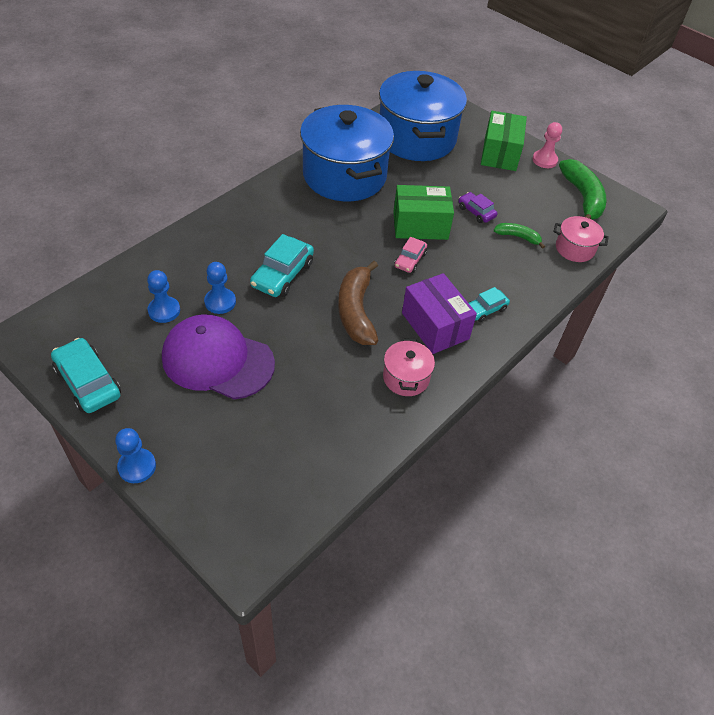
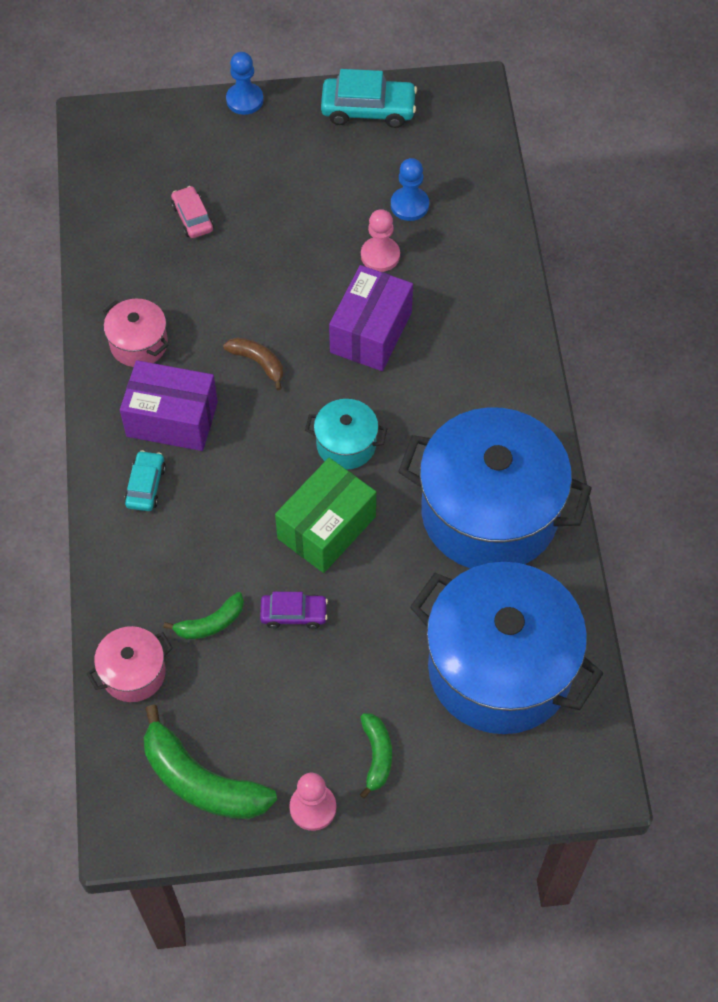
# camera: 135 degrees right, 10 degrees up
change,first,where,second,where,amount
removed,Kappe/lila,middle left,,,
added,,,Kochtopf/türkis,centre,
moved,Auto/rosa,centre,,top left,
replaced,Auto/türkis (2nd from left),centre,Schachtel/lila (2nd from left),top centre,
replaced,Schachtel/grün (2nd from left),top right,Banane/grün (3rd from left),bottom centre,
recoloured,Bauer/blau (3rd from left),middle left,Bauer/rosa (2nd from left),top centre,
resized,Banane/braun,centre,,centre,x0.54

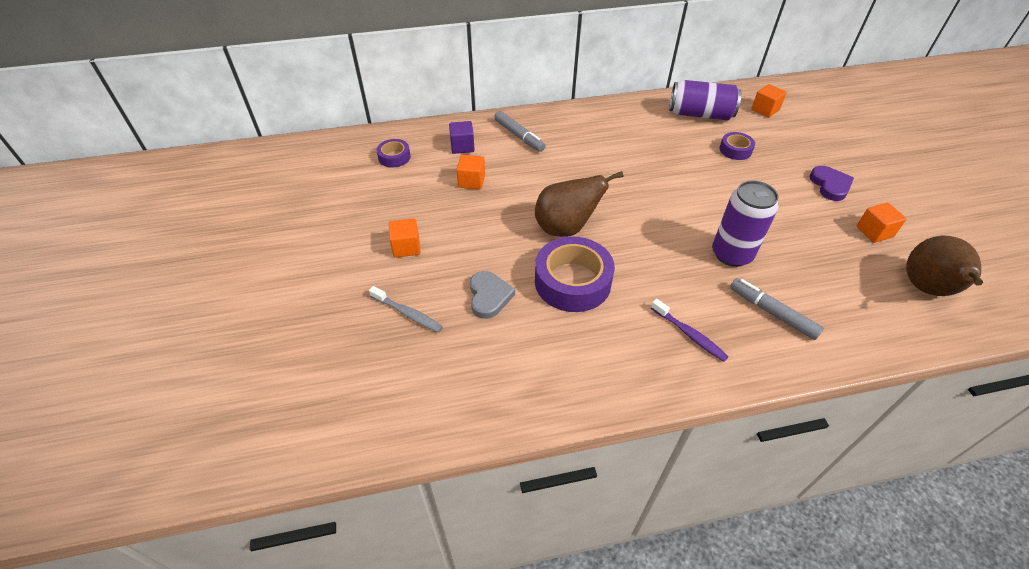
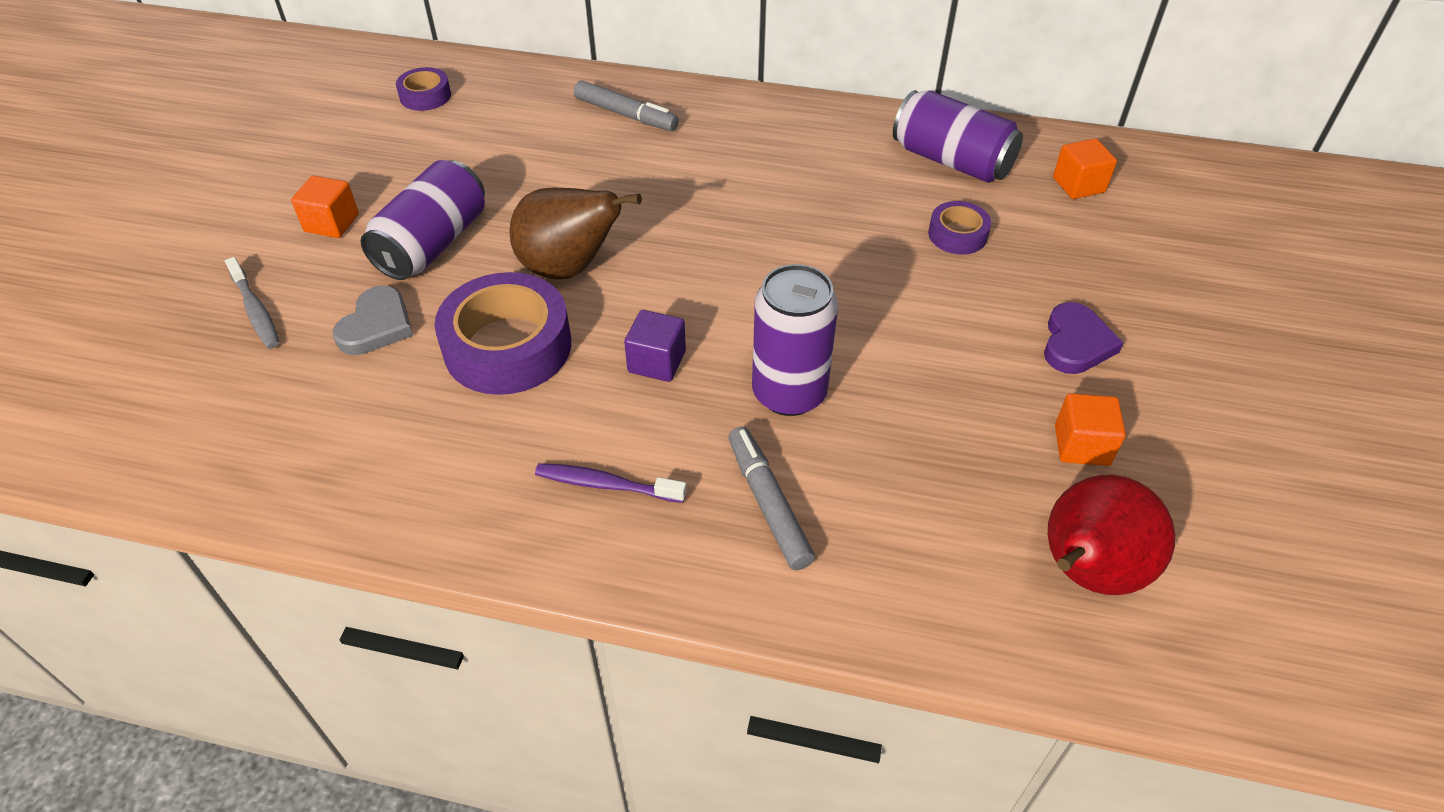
# camera: 25 degrees right, 0 degrees up
change,first,where,second,where,amount
removed,Kubus/orange (2nd from left),top centre,,,
added,,,Dose/lila (1st from left),top left,
moved,Kubus/lila,top centre,,centre,
recoloured,Birne/braun (2nd from left),middle right,Birne/rot,middle right,
turned,Filzstift/grau (1st from left),top centre,,top centre,45 degrees counterclockwise
turned,Zahnbürste/lila,middle right,,centre,120 degrees clockwise

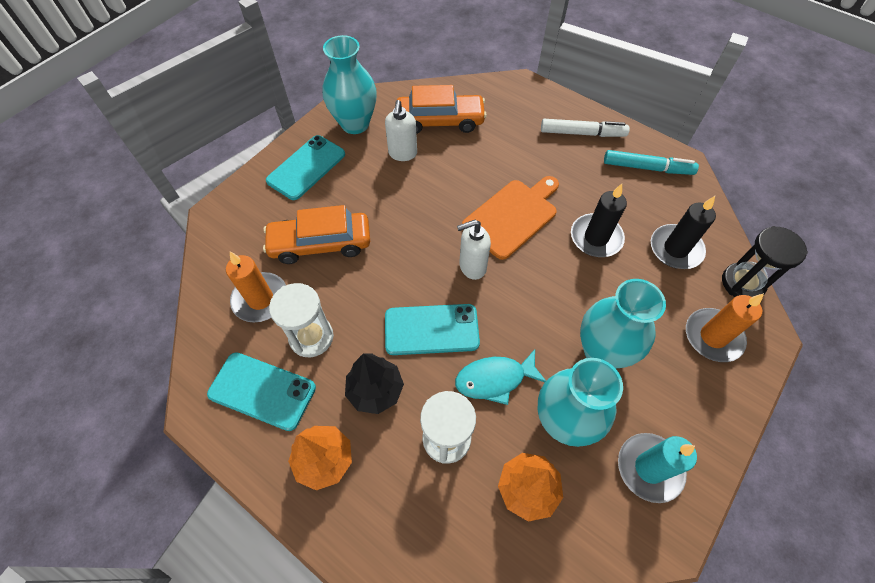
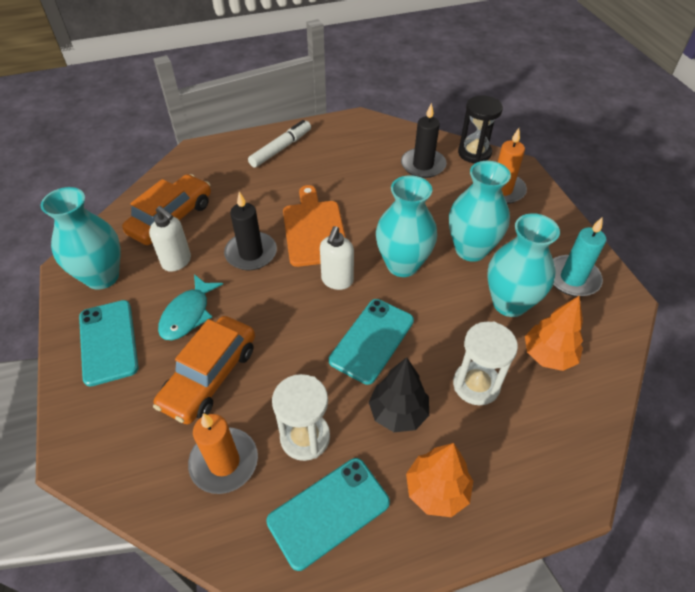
# camera: 55 degrees left, 10 degrees down
change,first,where,second,where,amount
removed,Filzstift/türkis,top right,,,
added,,,Vase/türkis (2nd from left),centre,
moved,Fisch/türkis,centre,,middle left,
moved,Kerze/schwarz (1st from left),middle right,,centre,

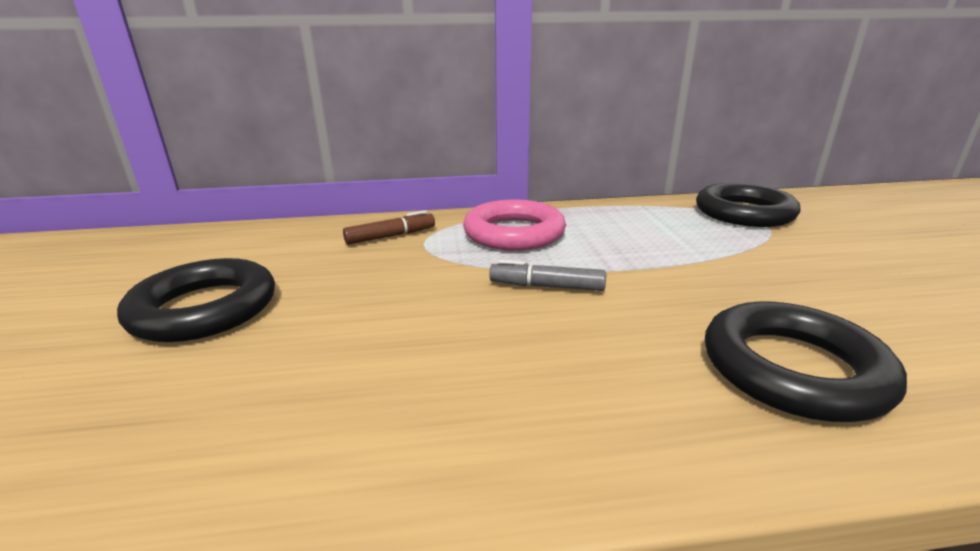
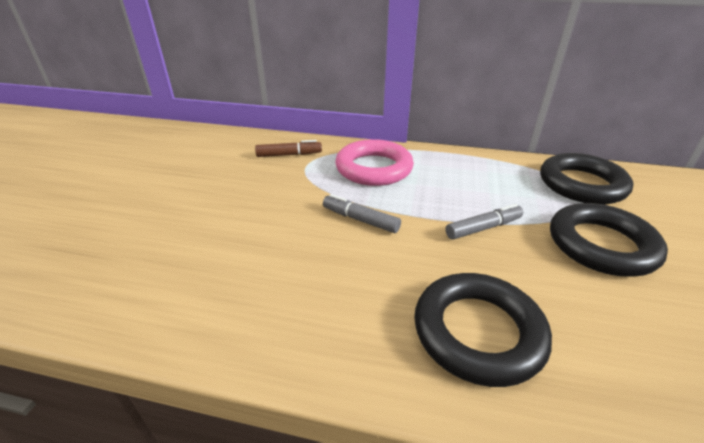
# camera: 20 degrees right, 10 degrees up
change,first,where,second,where,amount
added,,,Filzstift/grau (2nd from left),middle right,
moved,Ring/schwarz (1st from left in the first image),middle left,Ring/schwarz (3rd from left),middle right,

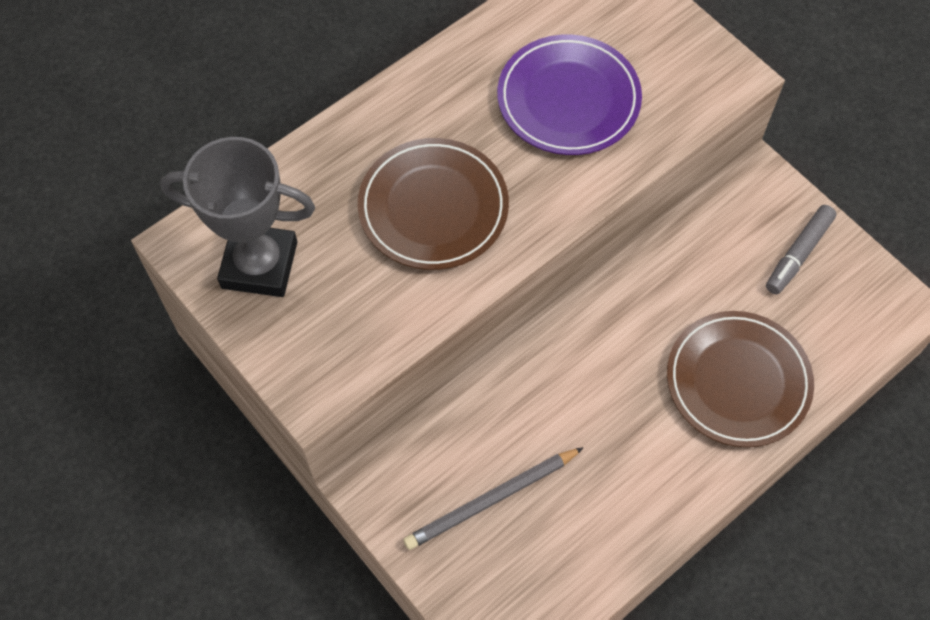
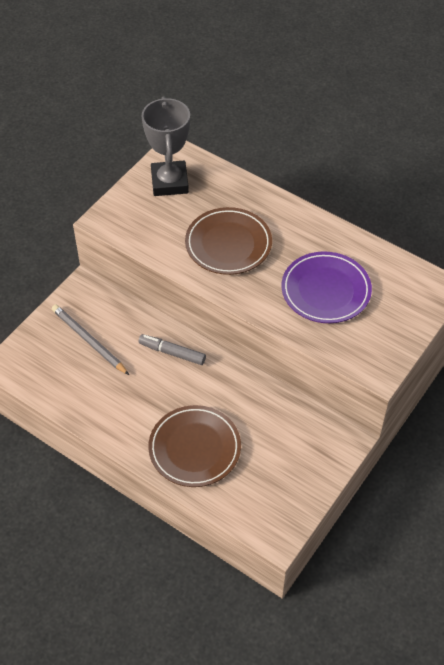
# camera: 75 degrees right, 10 degrees down
change,first,where,second,where,amount
moved,Filzstift/grau,middle right,,centre,

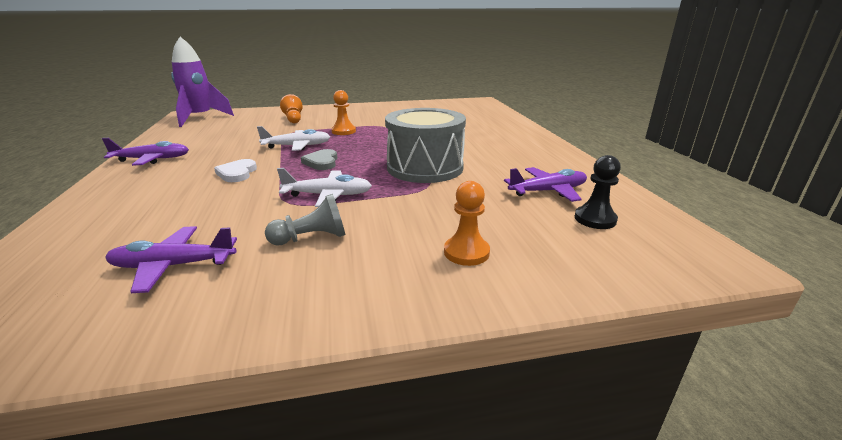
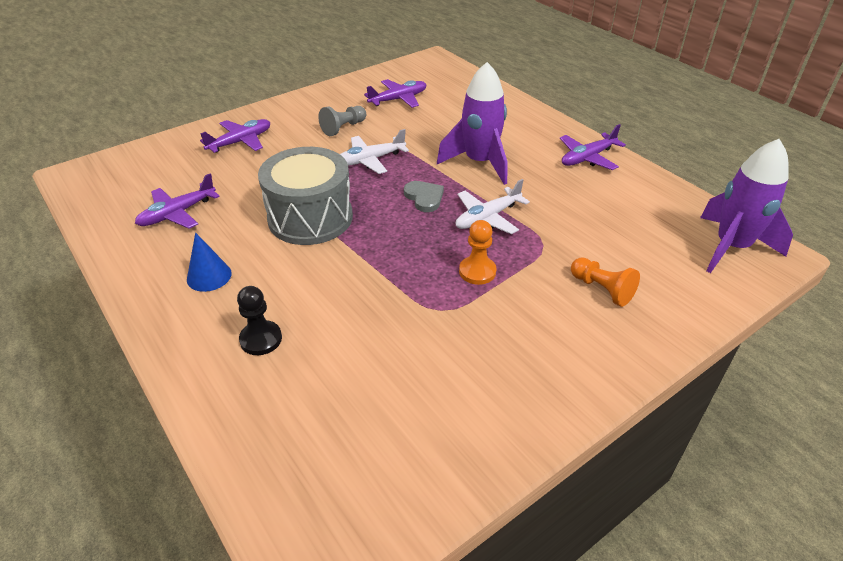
# camera: 155 degrees right, 15 degrees up
change,first,where,second,where,amount
added,,,Kegel/blau,middle left,
moved,Bauer/schwarz,middle right,,middle left,
replaced,Herz/weiß,middle left,Rakete/lila (1st from left),top centre,
replaced,Bauer/orange (3rd from left),centre,Flugzeug/lila (2nd from left),top left,

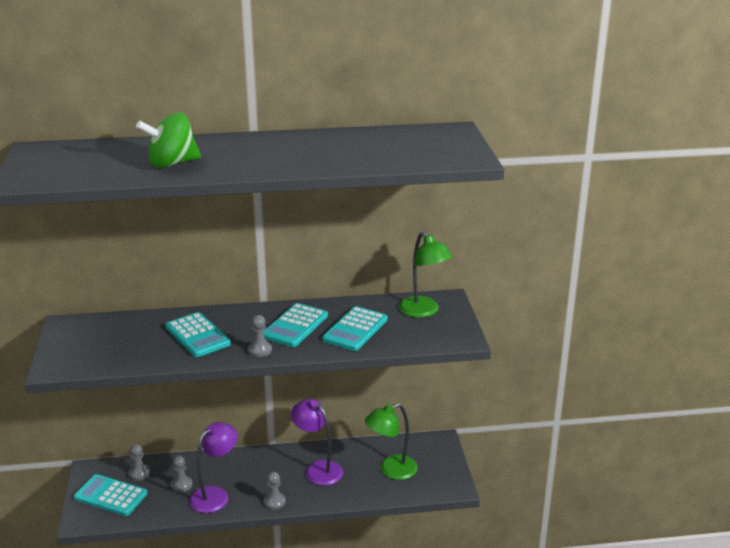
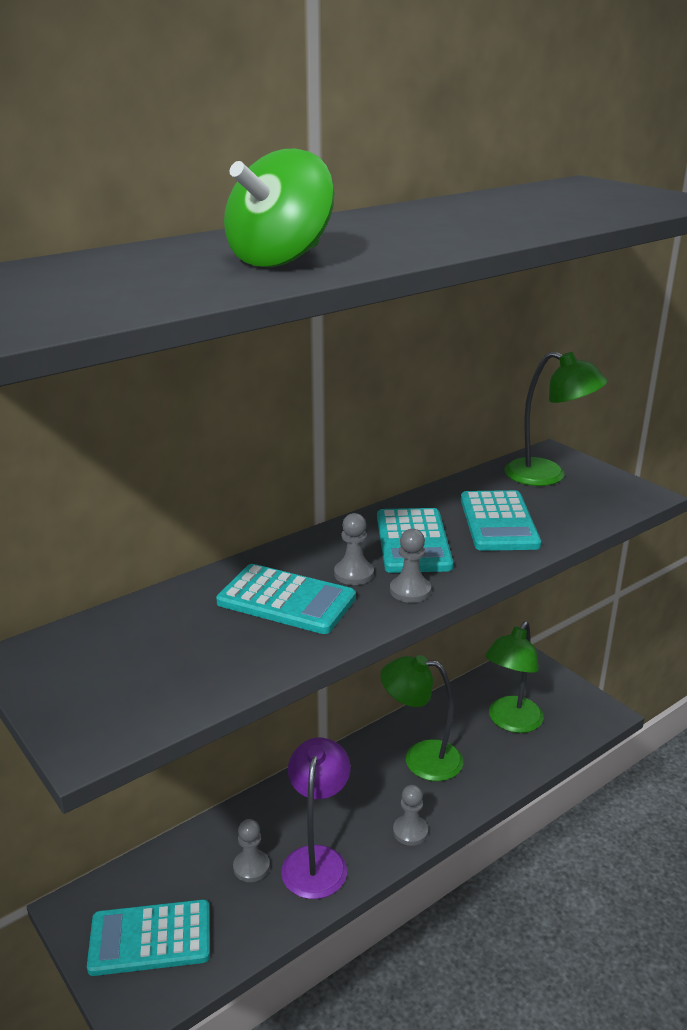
# camera: 30 degrees left, 0 degrees up
change,first,where,second,where,amount
moved,Bauer/grau (1st from left in the first image),bottom left,Bauer/grau (2nd from left),centre,
recoloured,Lampe/lila (2nd from left),bottom centre,Lampe/grün (1st from left),bottom centre,

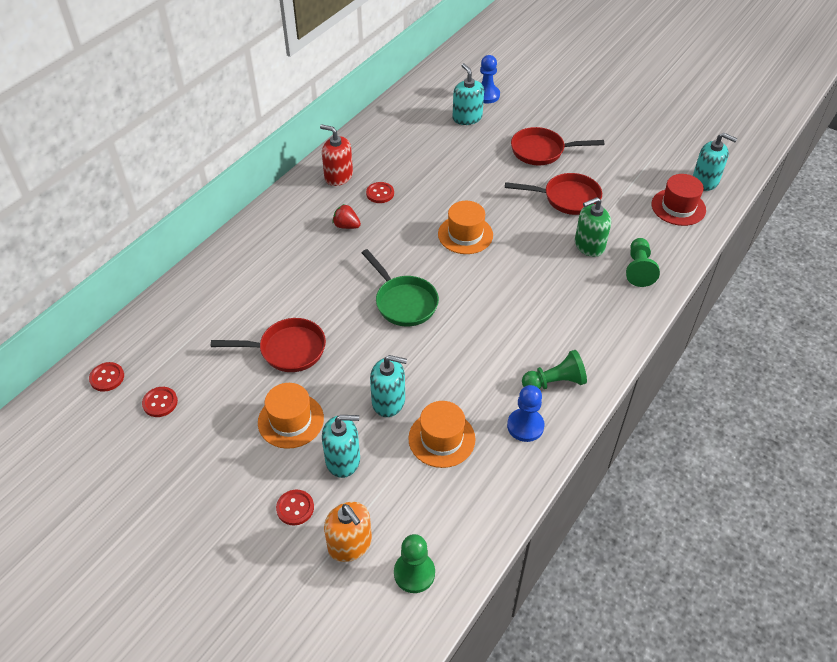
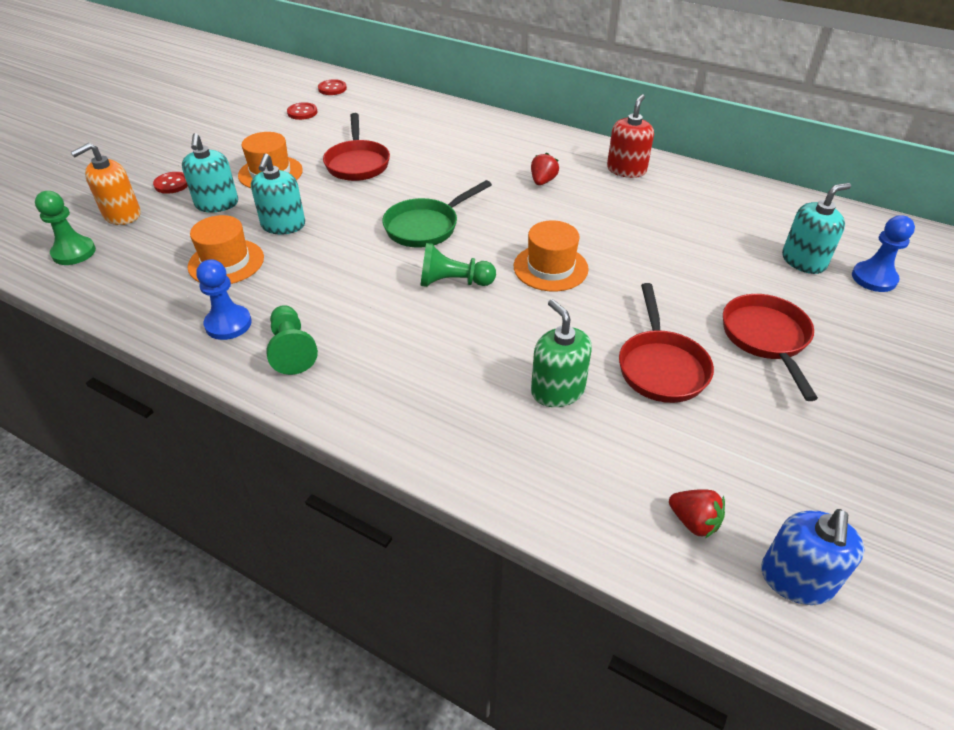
# camera: 85 degrees right, 5 degrees down
change,first,where,second,where,amount
removed,Knopf/rot (4th from left),top centre,,,
moved,Bauer/grün (3rd from left),middle right,,centre,
replaced,Hut/rot,top right,Erdbeere/rot (2nd from left),bottom right,
recoloured,Seifenspender/türkis (4th from left),top right,Seifenspender/blau,bottom right,

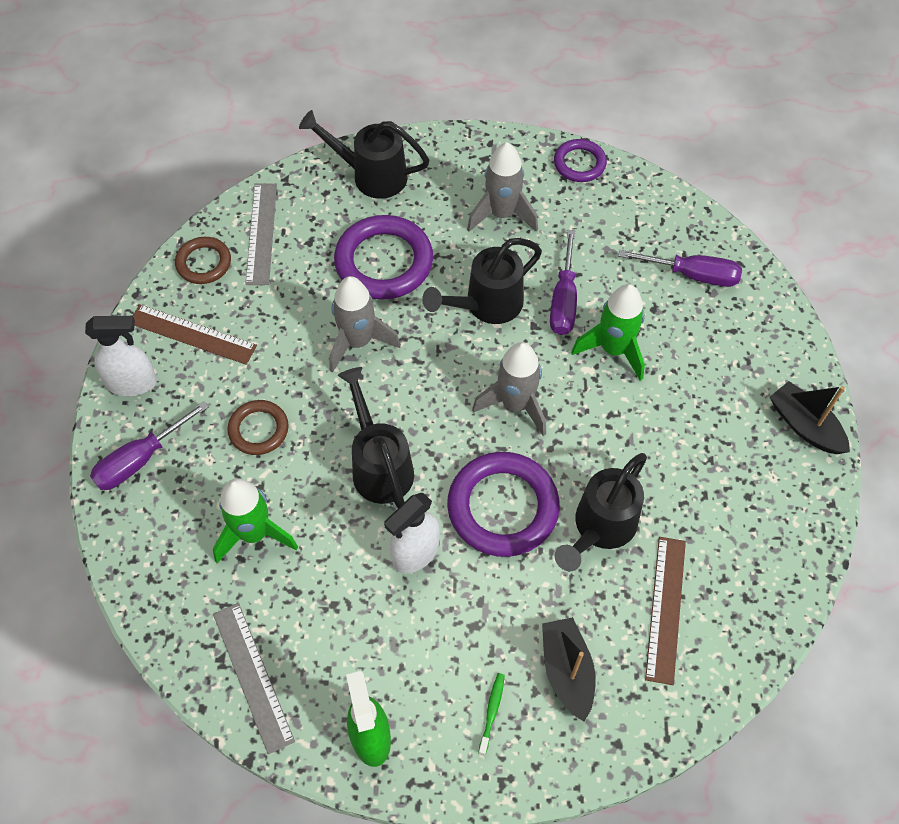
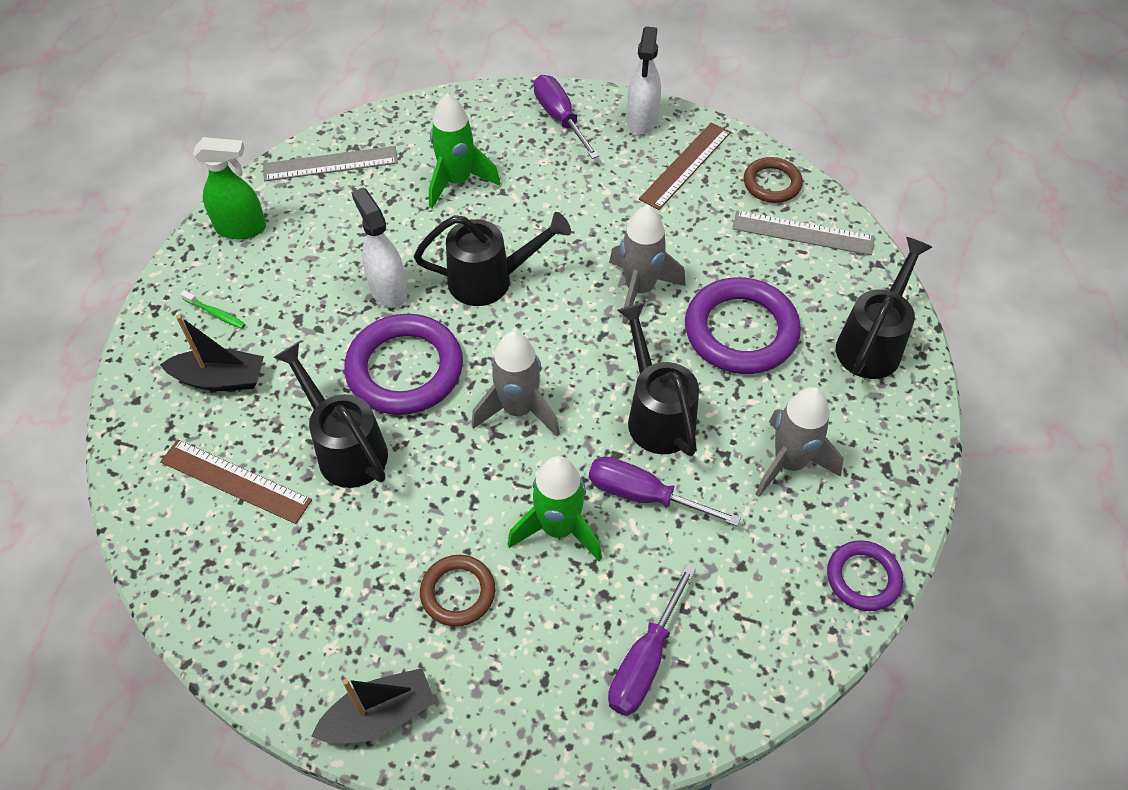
# camera: 105 degrees right, 5 degrees down
change,first,where,second,where,amount
moved,Ring/braun (2nd from left in the first image),middle left,Ring/braun (1st from left),bottom centre,

